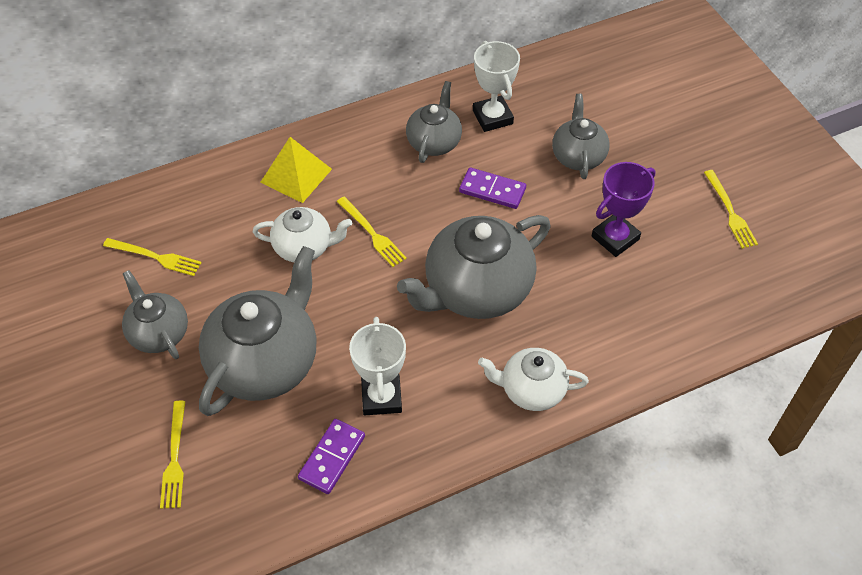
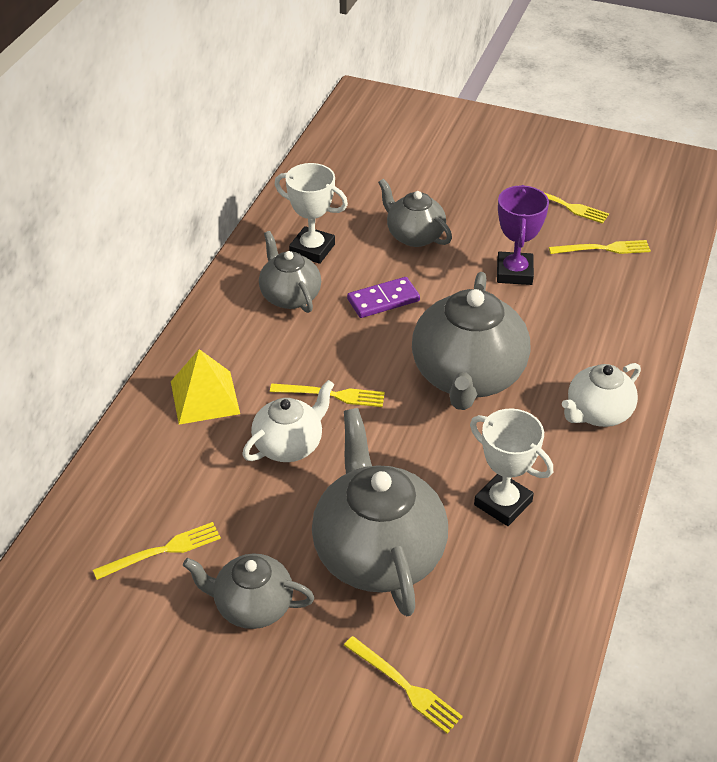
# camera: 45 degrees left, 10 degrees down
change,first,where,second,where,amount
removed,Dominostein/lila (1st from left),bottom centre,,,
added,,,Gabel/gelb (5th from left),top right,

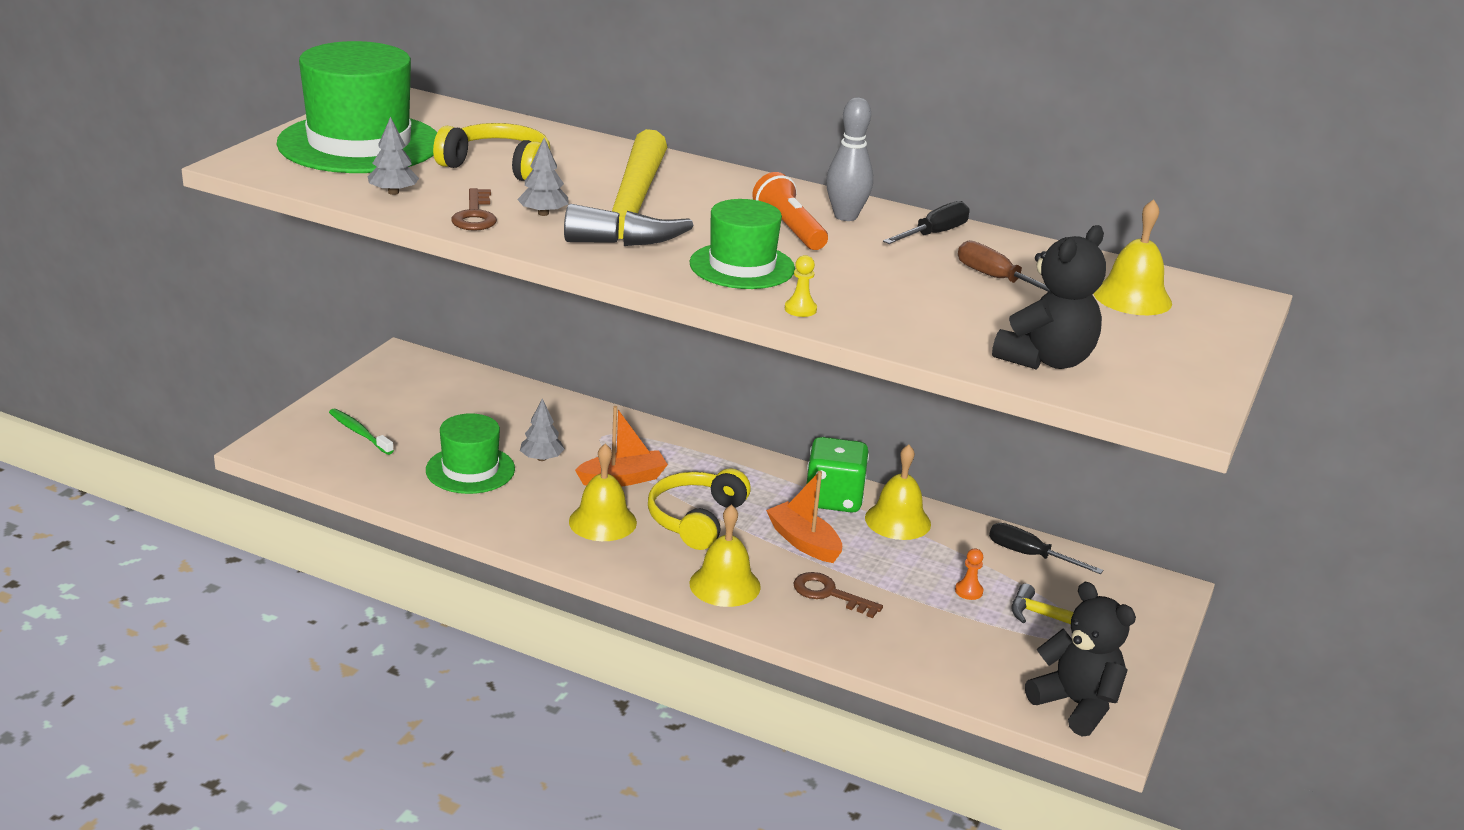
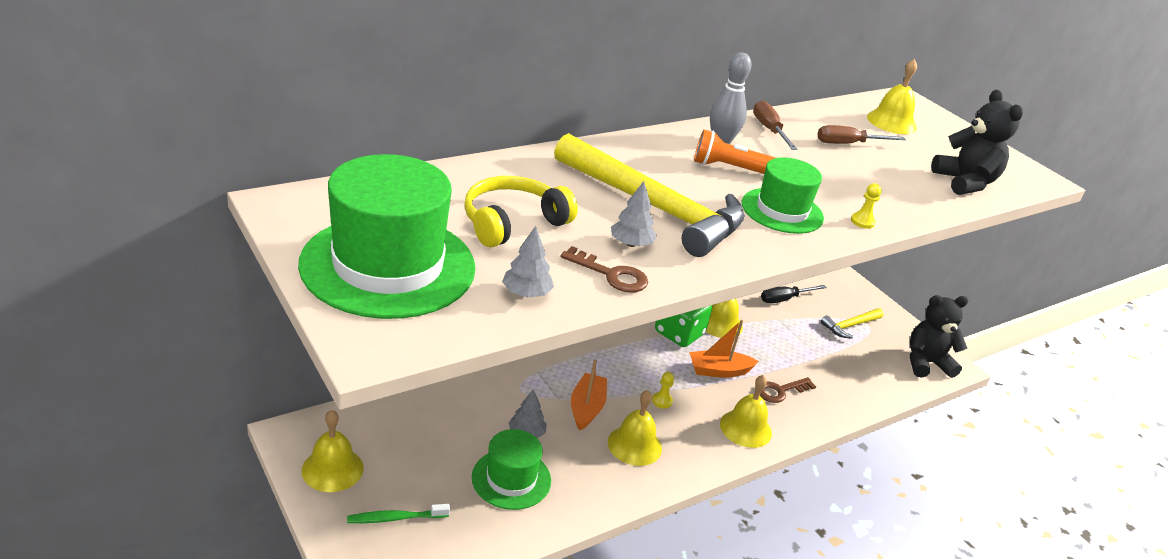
# camera: 60 degrees left, 5 degrees up
change,first,where,second,where,amount
removed,Bauer/orange,bottom centre,,,
added,,,Glocke/gelb (1st from left),bottom left,
replaced,Kopfhörer/gelb (2nd from left),centre,Bauer/gelb (1st from left),bottom centre,
recoloured,Schraubenzieher/schwarz (1st from left),top centre,Schraubenzieher/braun (1st from left),top centre,

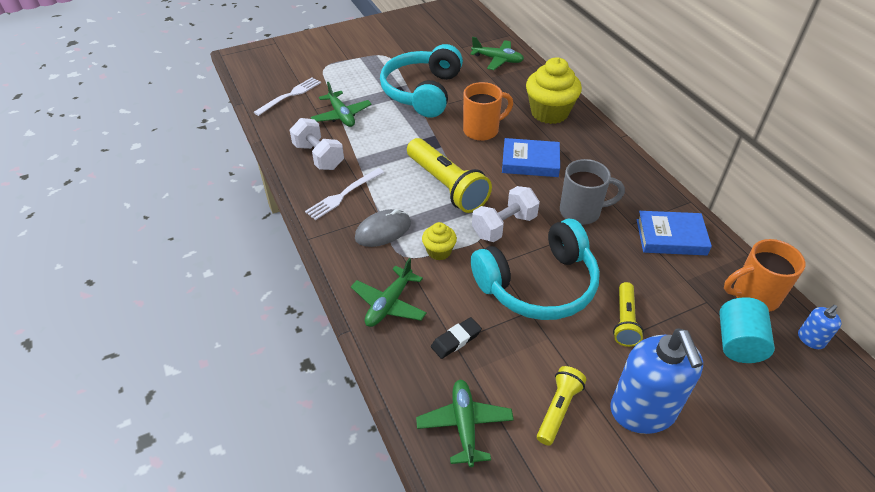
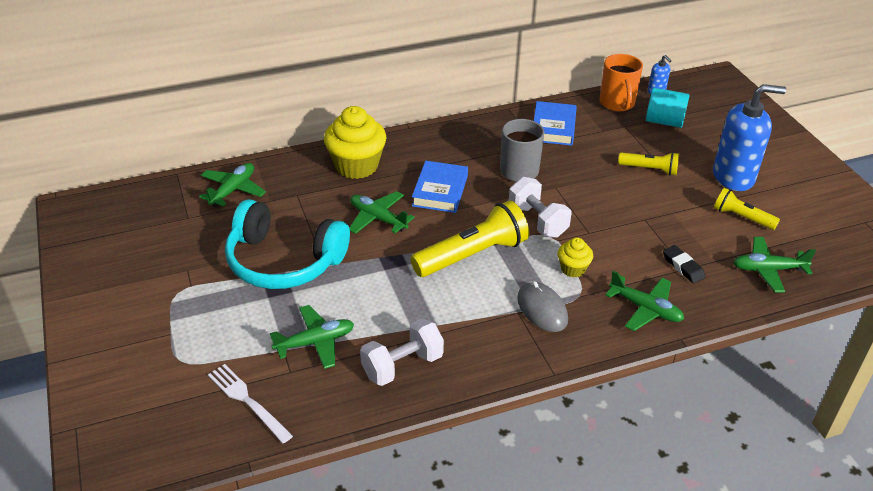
# camera: 85 degrees left, 5 degrees down
change,first,where,second,where,amount
removed,Gabel/weiß (2nd from left),centre,,,
removed,Kopfhörer/türkis (2nd from left),centre,,,
replaced,Tasse/orange (1st from left),top centre,Flugzeug/grün (3rd from left),centre,

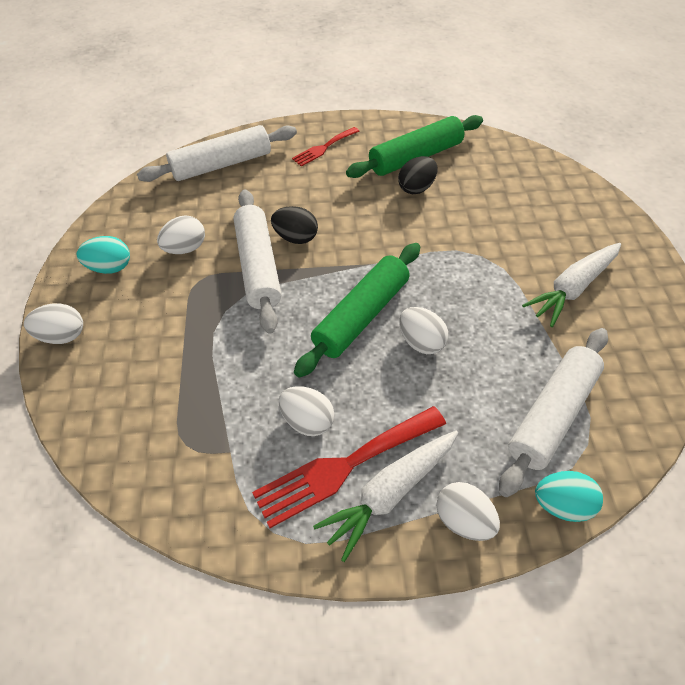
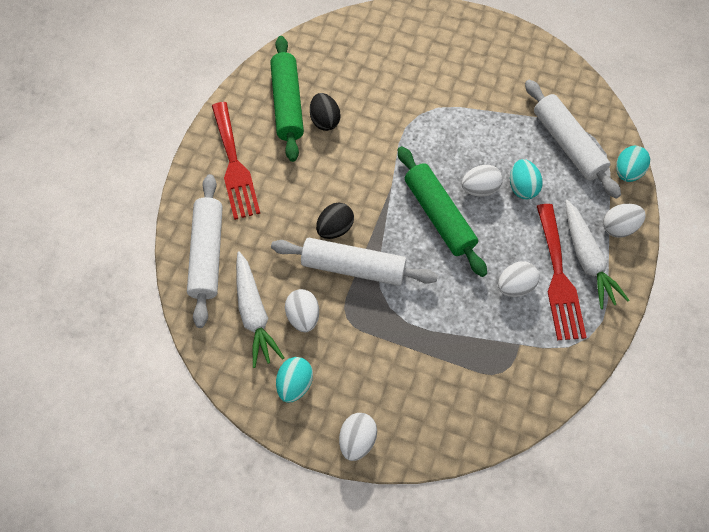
# camera: 65 degrees left, 10 degrees up
change,first,where,second,where,amount
added,,,Ei/türkis (2nd from left),middle right,
moved,Karotte/weiß (2nd from left in the first image),middle right,Karotte/weiß (1st from left),centre,
resized,Gabel/rot (1st from left),top centre,,top left,x1.78

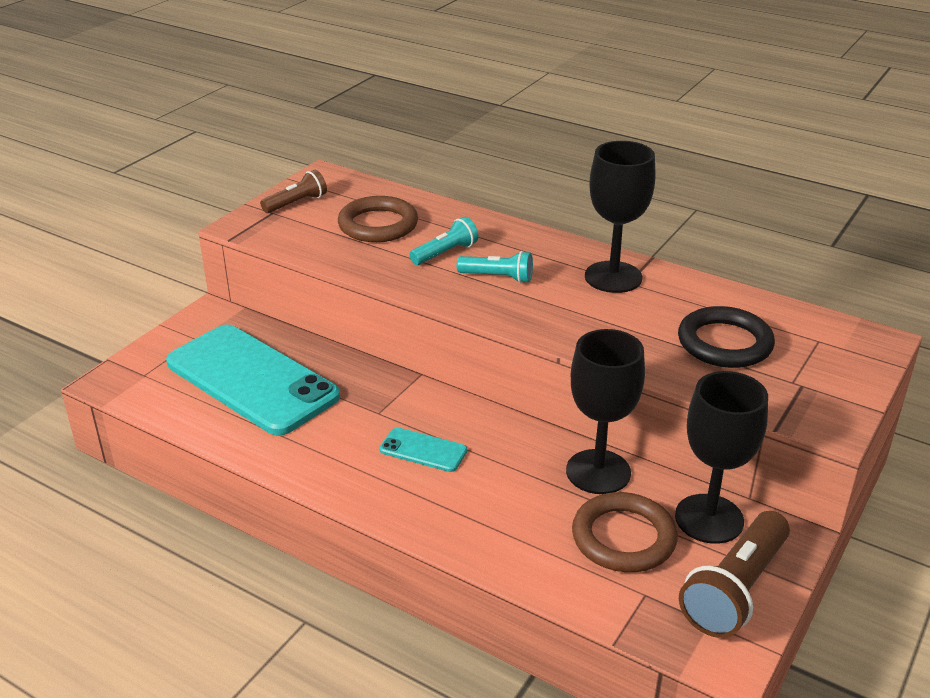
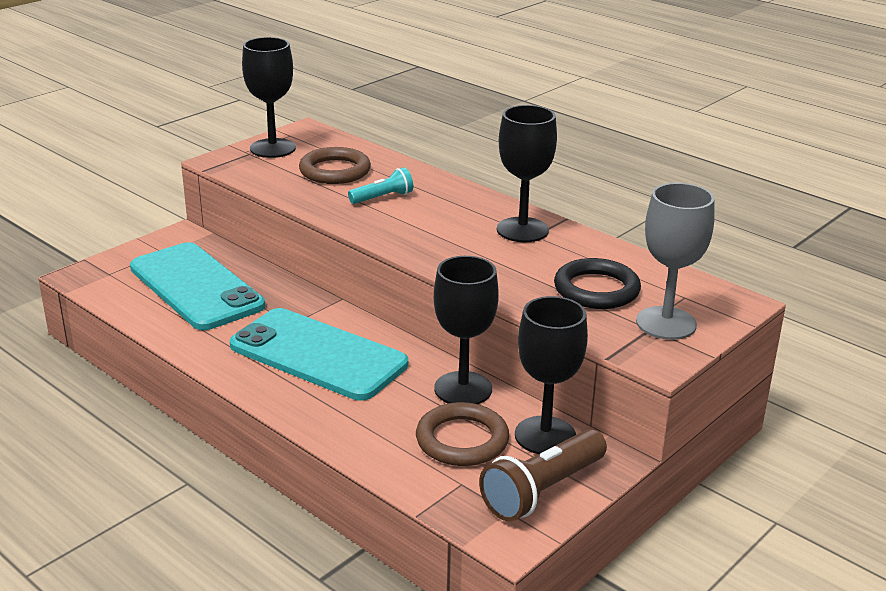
# camera: 10 degrees right, 5 degrees down
change,first,where,second,where,amount
removed,Taschenlampe/türkis (2nd from left),centre,,,
added,,,Kelch/grau,middle right,
replaced,Taschenlampe/braun (1st from left),top left,Kelch/schwarz (1st from left),top left,
resized,Handy/türkis (2nd from left),centre,,centre,x2.38

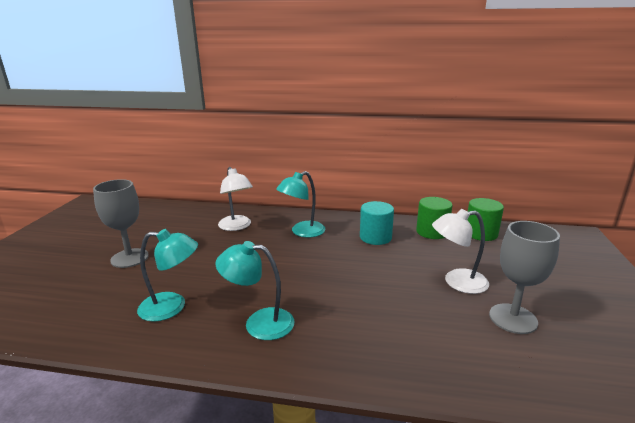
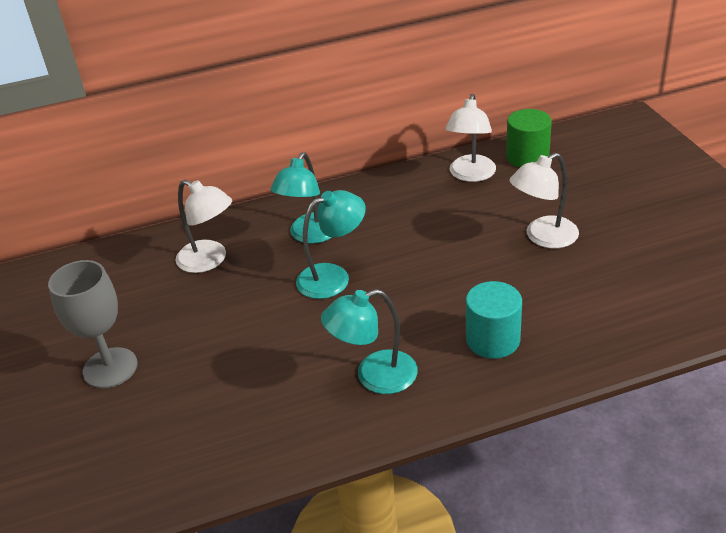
# camera: 25 degrees left, 15 degrees up
change,first,where,second,where,amount
removed,Kelch/grau (2nd from left),middle right,,,
moved,Lampe/türkis (1st from left in the first image),middle left,Lampe/türkis (2nd from left),centre,
moved,Vollzylinder/türkis,centre,,middle right,
replaced,Vollzylinder/grün (1st from left),middle right,Lampe/weiß (2nd from left),top centre,

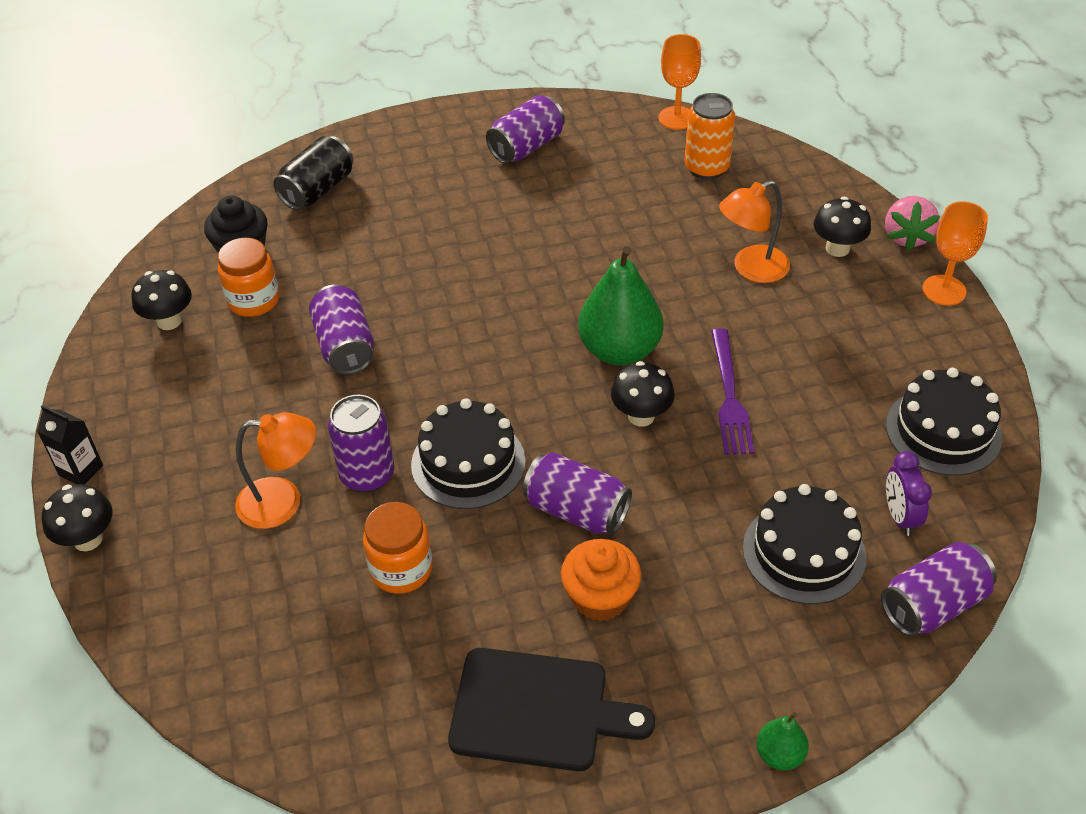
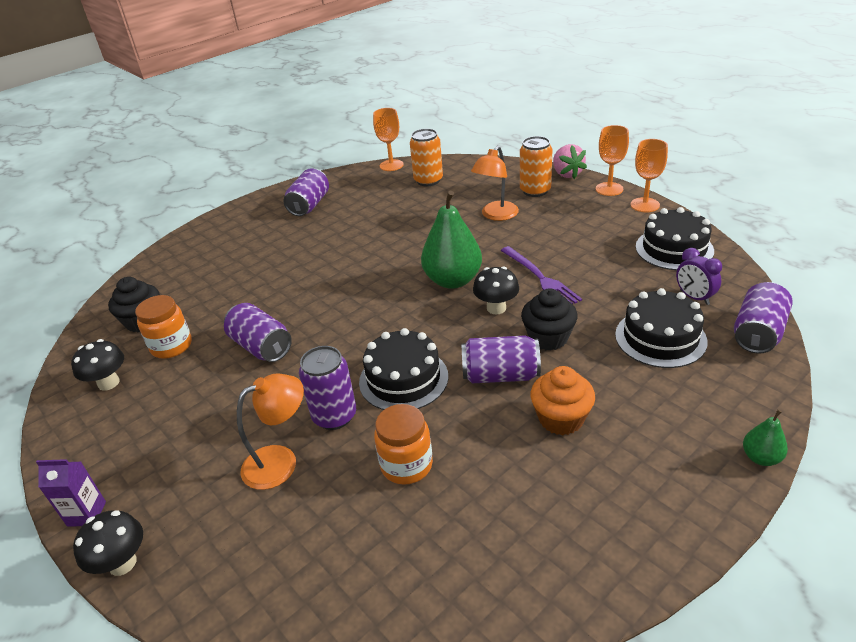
# camera: 25 degrees left, 10 degrees down
change,first,where,second,where,amount
removed,Dose/schwarz,top left,,,
removed,Schneidebrett/schwarz,bottom centre,,,
added,,,Muffin/schwarz (2nd from left),centre,
added,,,Kelch/orange (3rd from left),top right,
replaced,Pilz/schwarz (4th from left),top right,Dose/orange (2nd from left),top centre,
recoloured,Getränkekarton/schwarz,middle left,Getränkekarton/lila,bottom left,

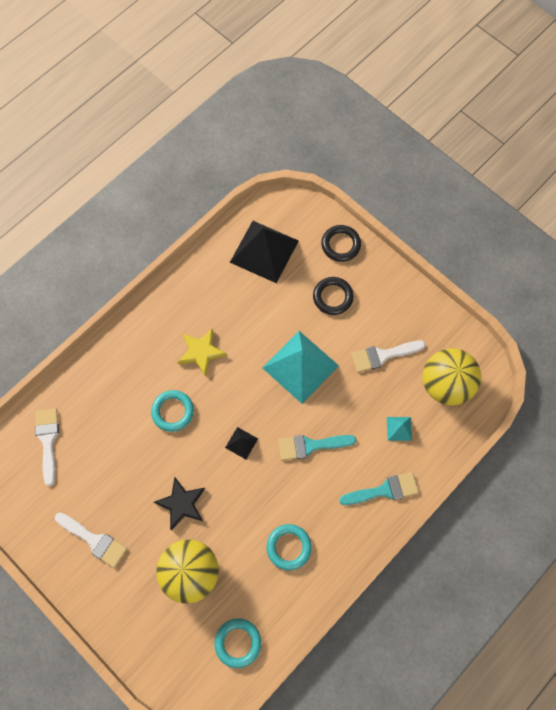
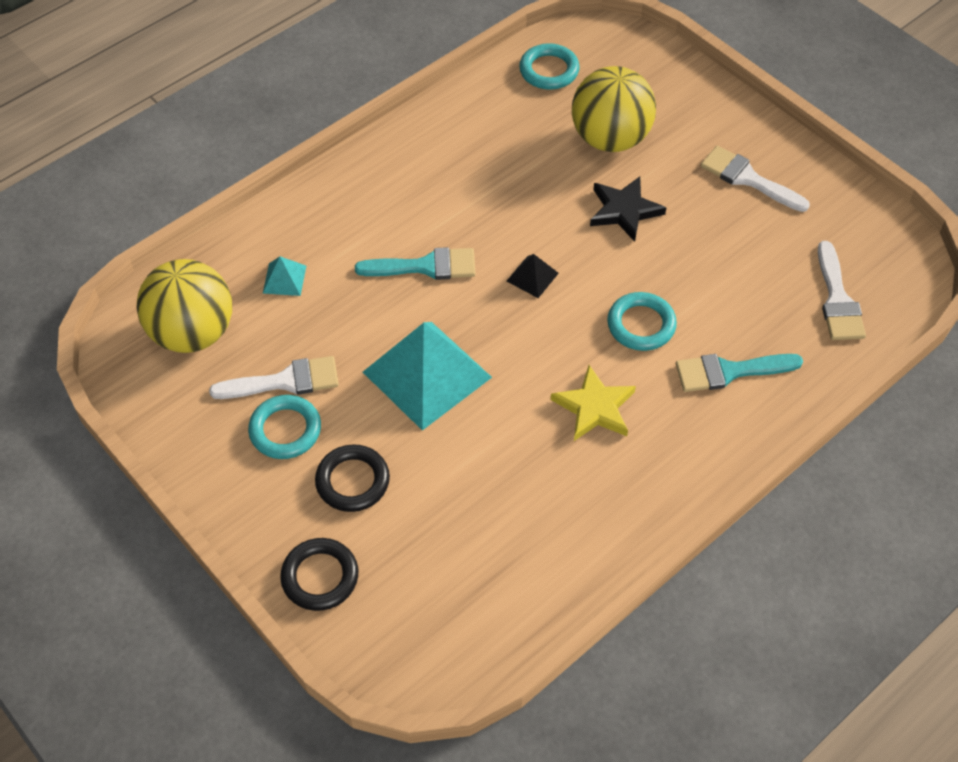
# camera: 175 degrees left, 15 degrees down
change,first,where,second,where,amount
removed,Pyramide/schwarz (2nd from left),centre,,,
moved,Ring/türkis (3rd from left in the first image),bottom centre,Ring/türkis (1st from left),middle left,
moved,Pinsel/türkis (2nd from left),bottom right,,middle right,

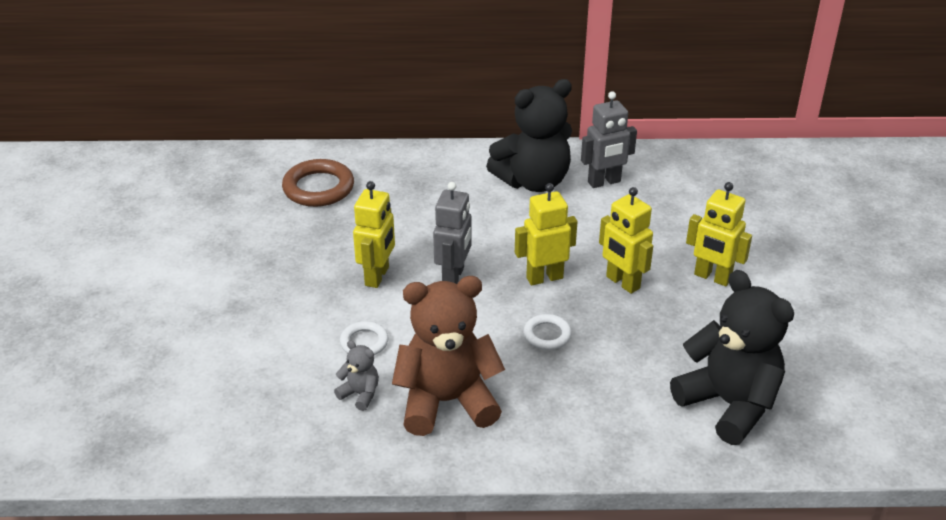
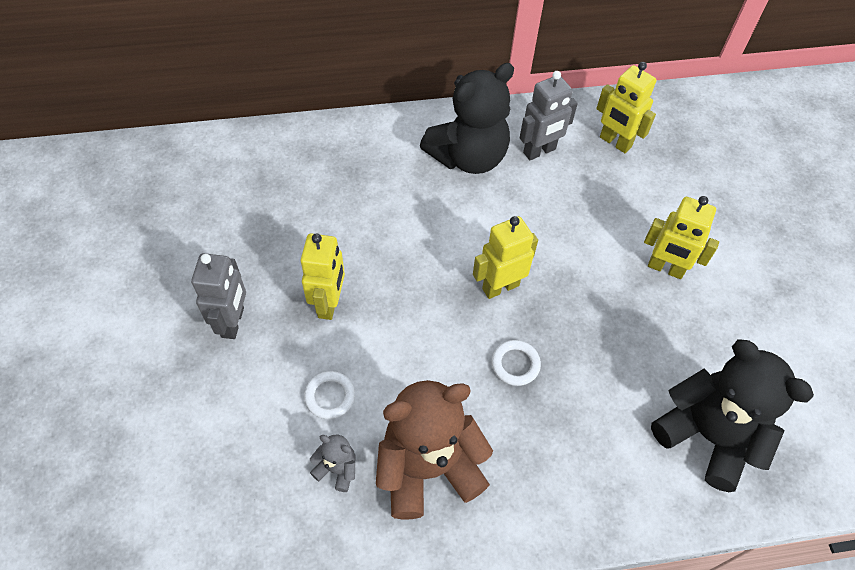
# camera: 10 degrees left, 20 degrees up
change,first,where,second,where,amount
removed,Ring/braun,centre,,,
moved,Roboter/grau (1st from left),centre,,middle left,
moved,Roboter/gelb (3rd from left),centre,,top right,

